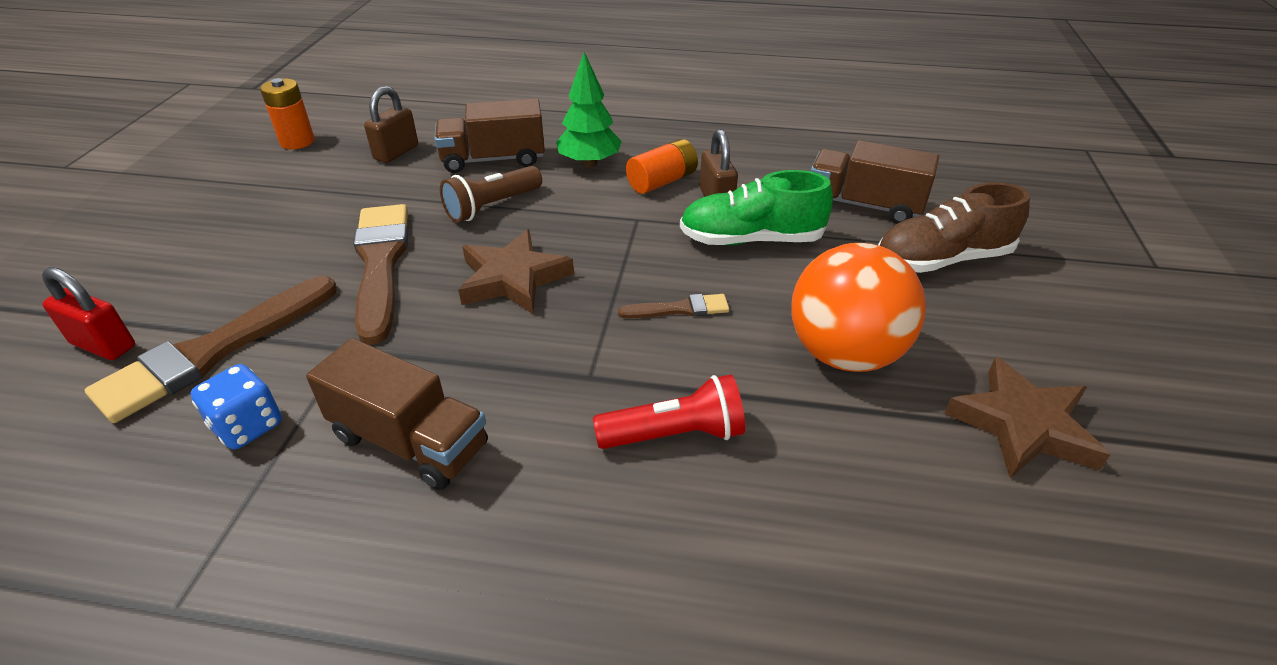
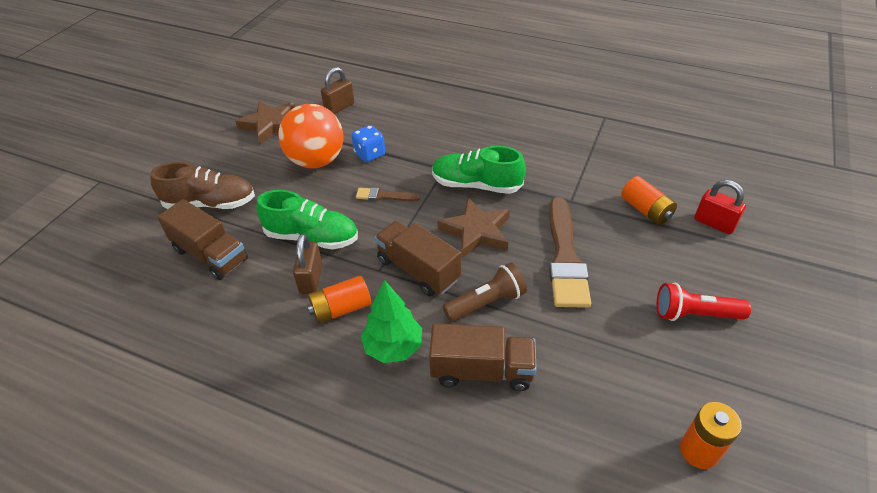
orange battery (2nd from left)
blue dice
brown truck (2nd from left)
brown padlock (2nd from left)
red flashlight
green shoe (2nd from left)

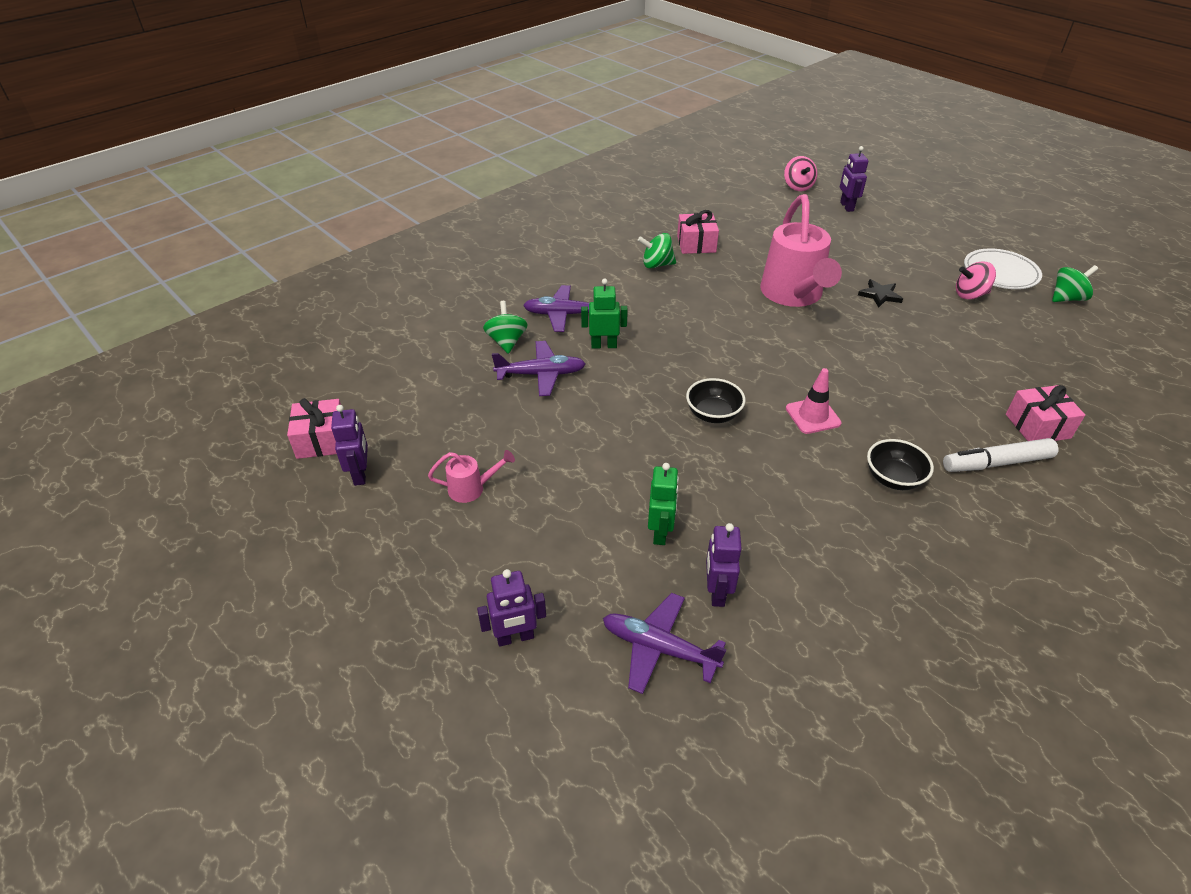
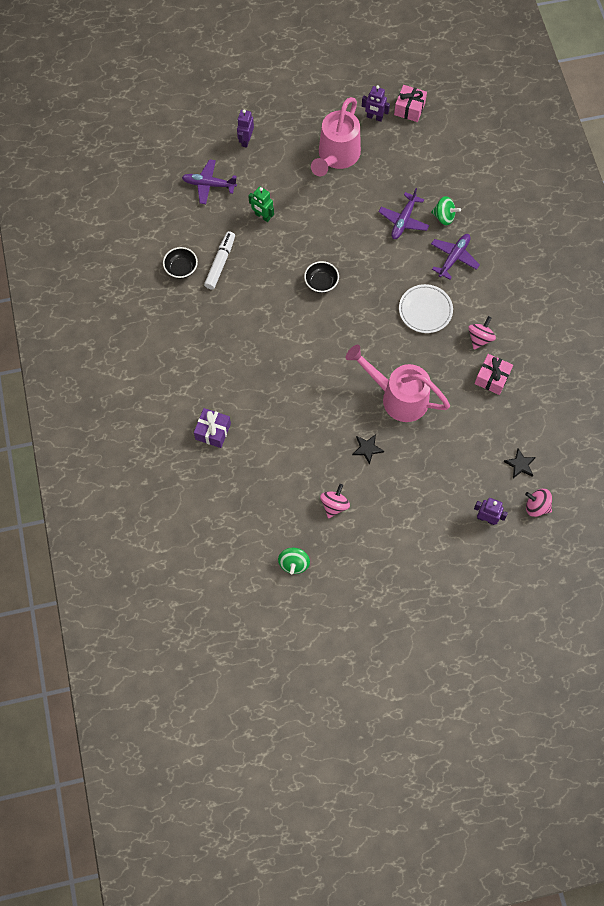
pink watering can (1st from left)
green robot (1st from left in the first image)
purple plane (1st from left)
pink spinning top (2nd from left)
purple robot (3rd from left in the first image)
pink traffic cone
black bowl (1st from left)
white marker
white plate
purple gift
black star (2nd from left)

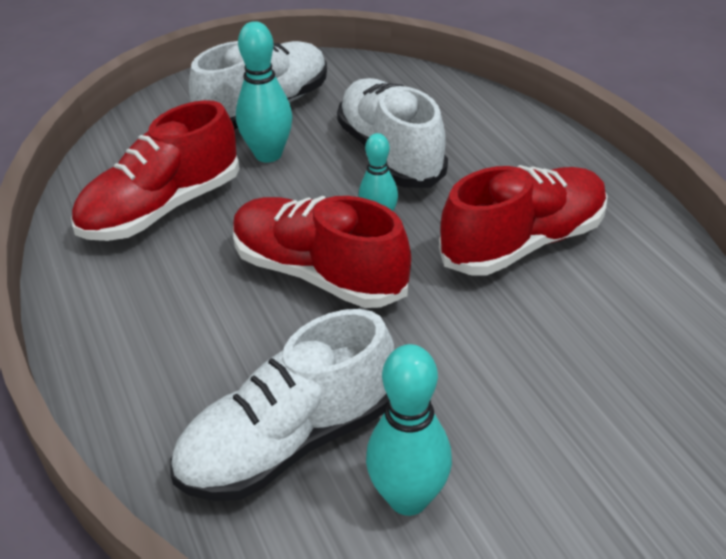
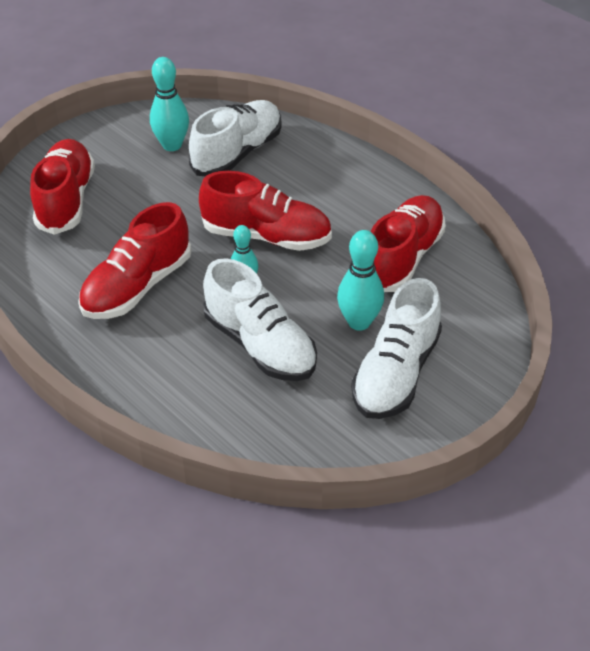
red shoe (1st from left)

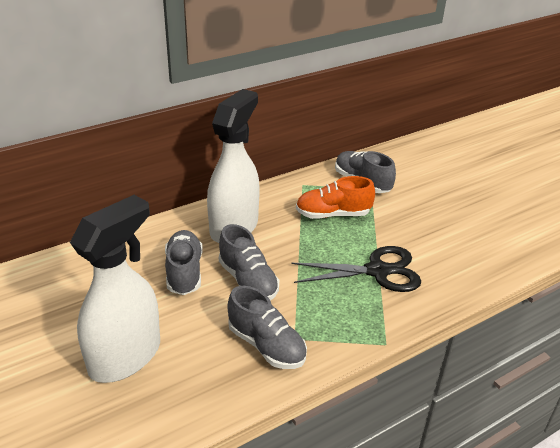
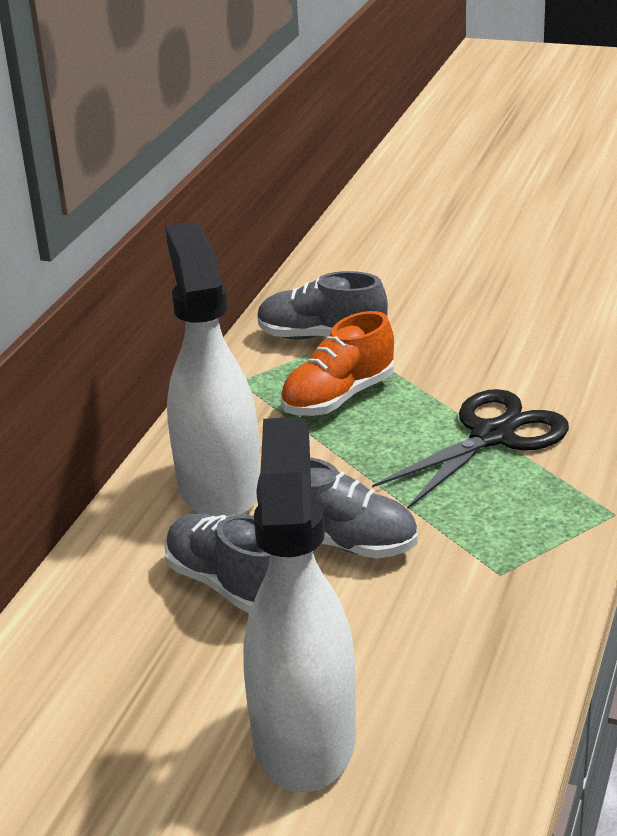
grey shoe (3rd from left in the first image)

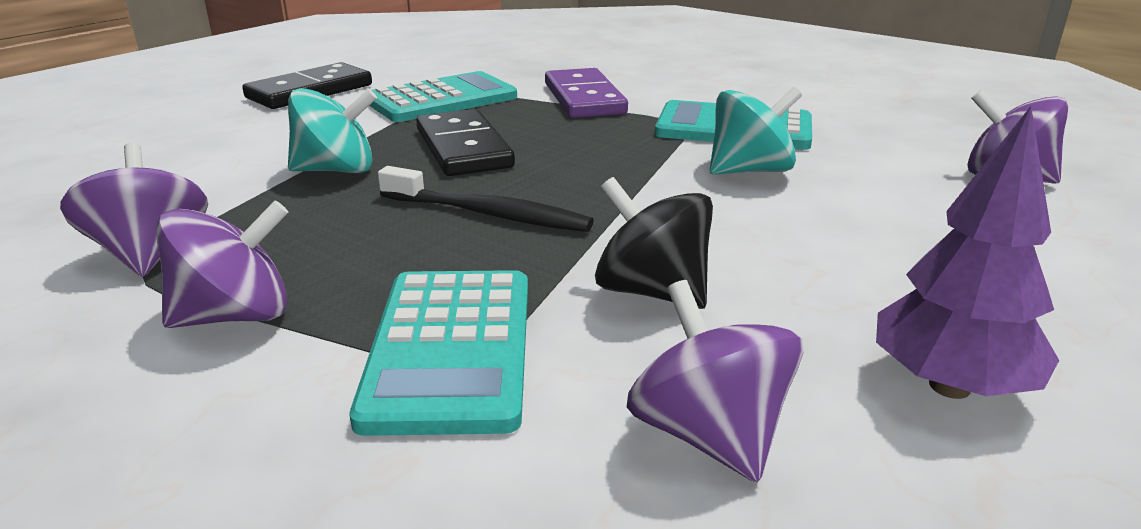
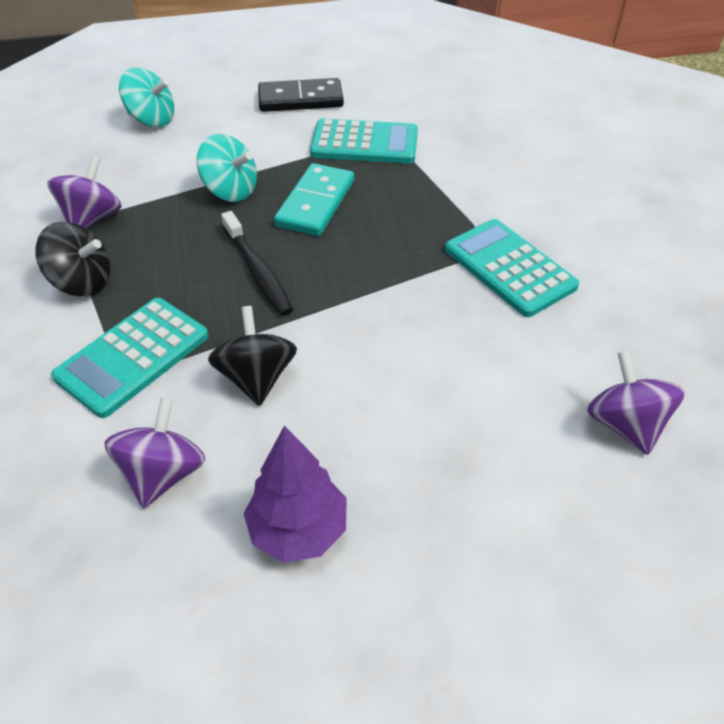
black spinning top (1st from left)
turquoise domino
purple domino
turquoise spinning top (1st from left)

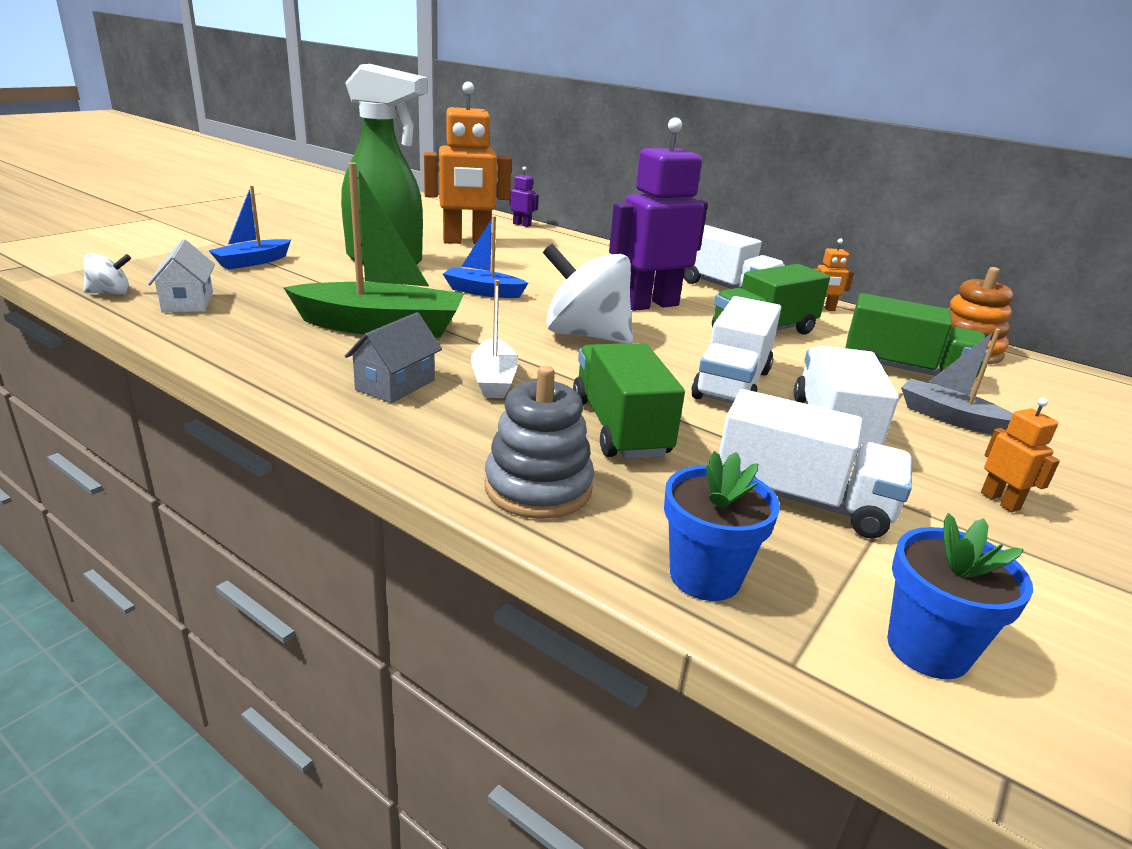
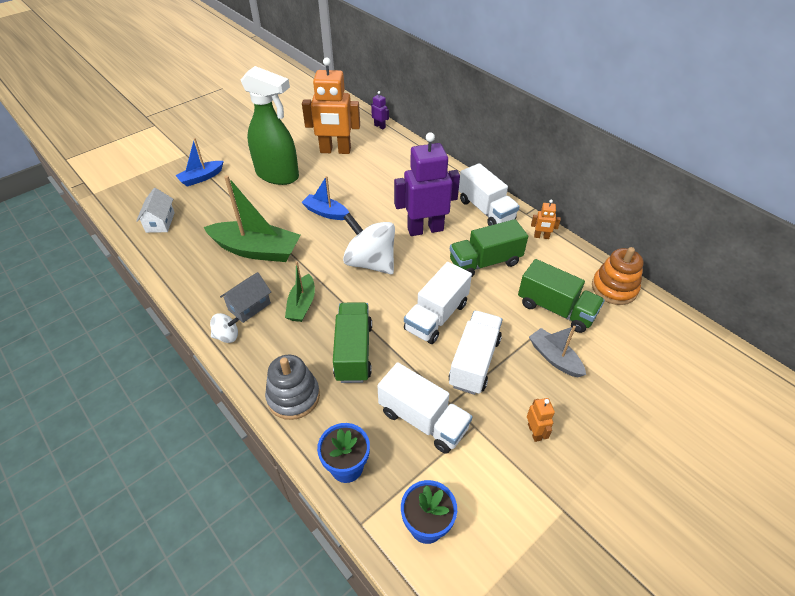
white spinning top (1st from left)
green boat (2nd from left)

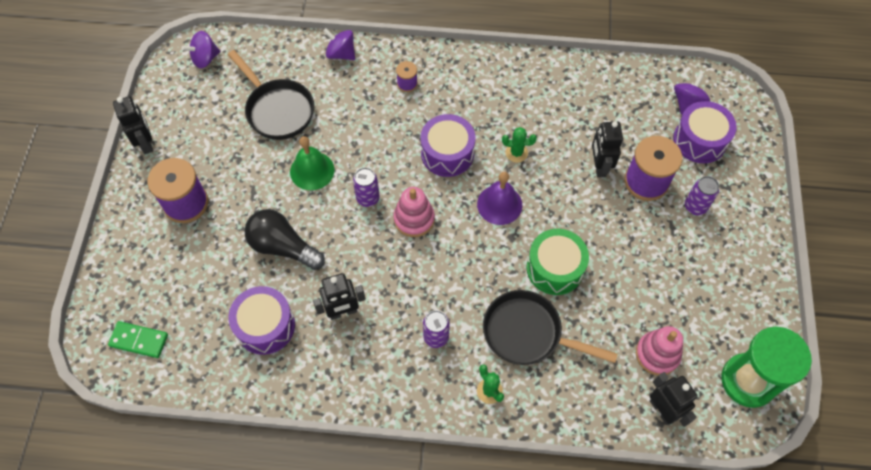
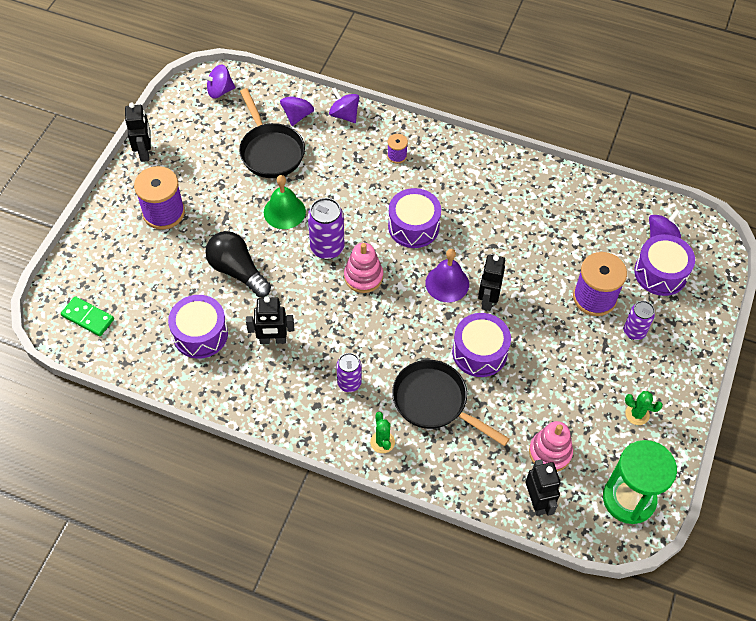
purple can (1st from left)
green cactus (2nd from left)
purple drum (3rd from left)
black robot (3rd from left)
purple spinning top (2nd from left)

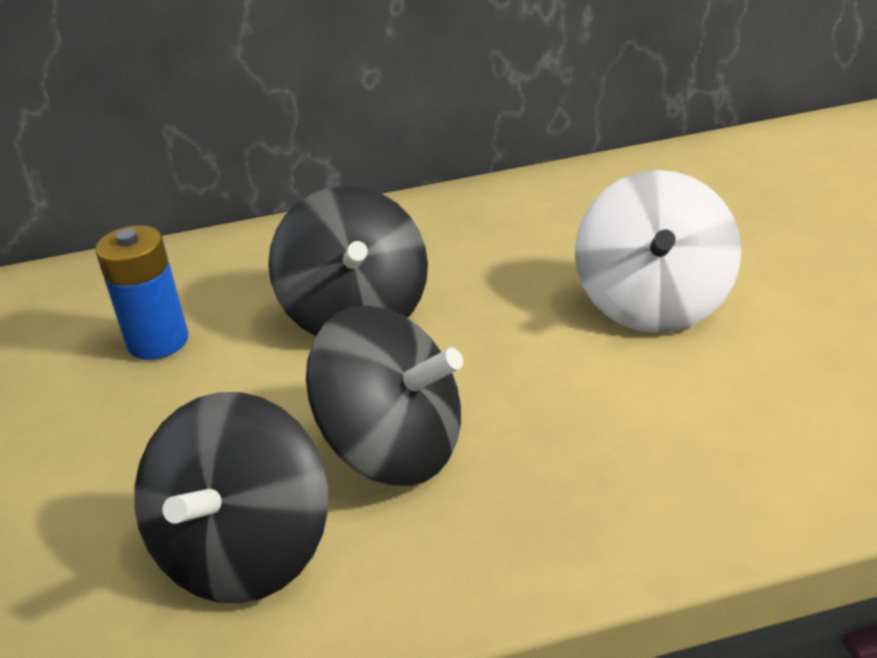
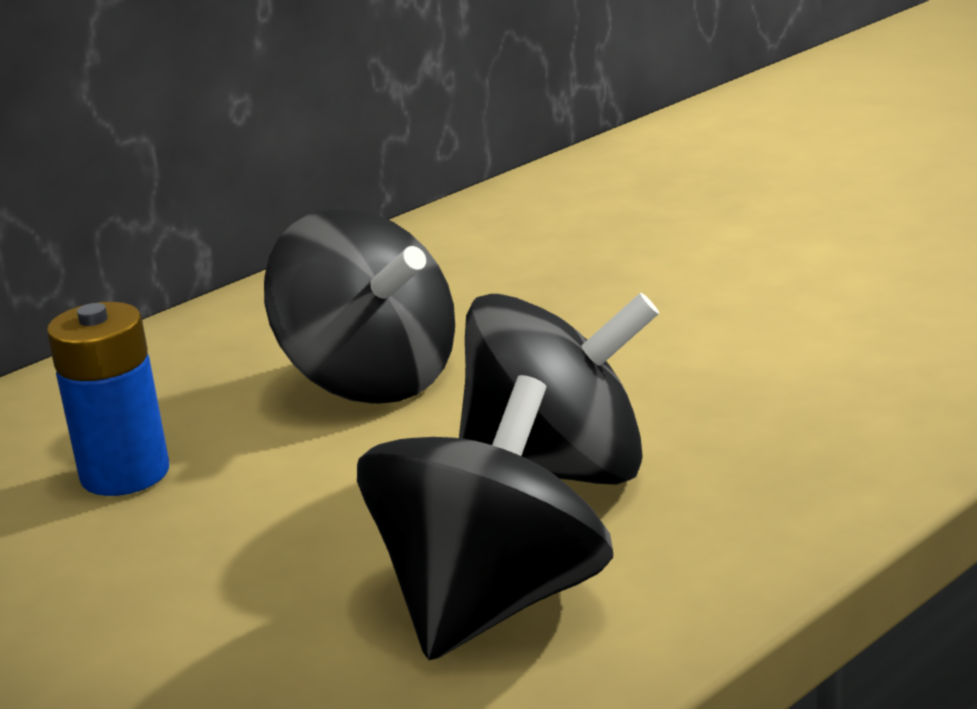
black spinning top (2nd from left)
white spinning top

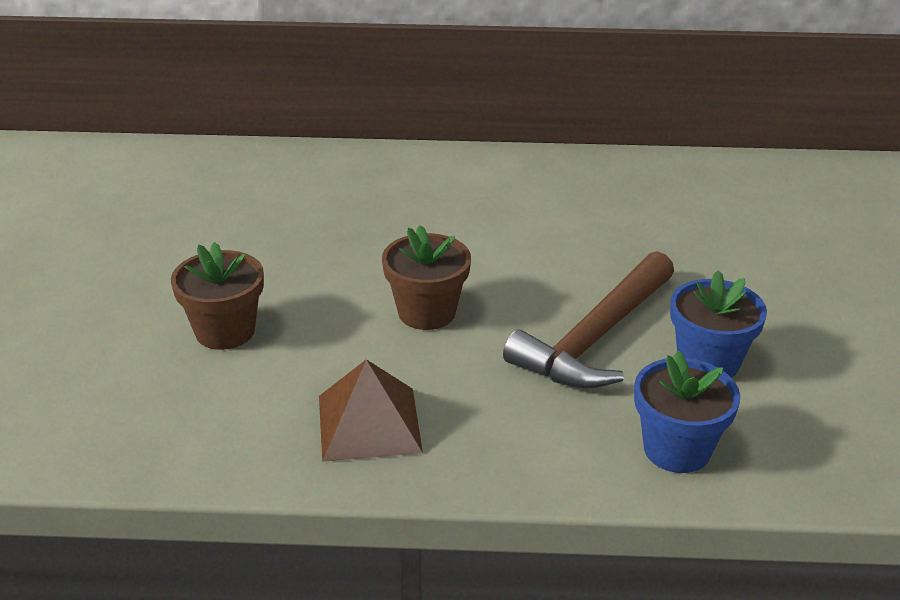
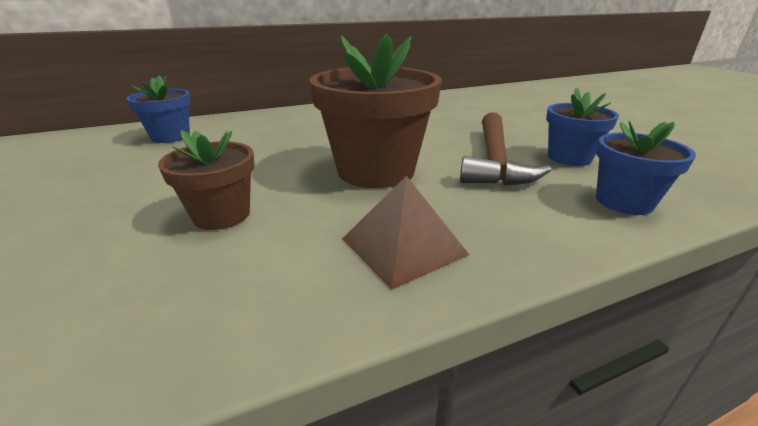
brown flower pot (2nd from left)
blue flower pot (1st from left)

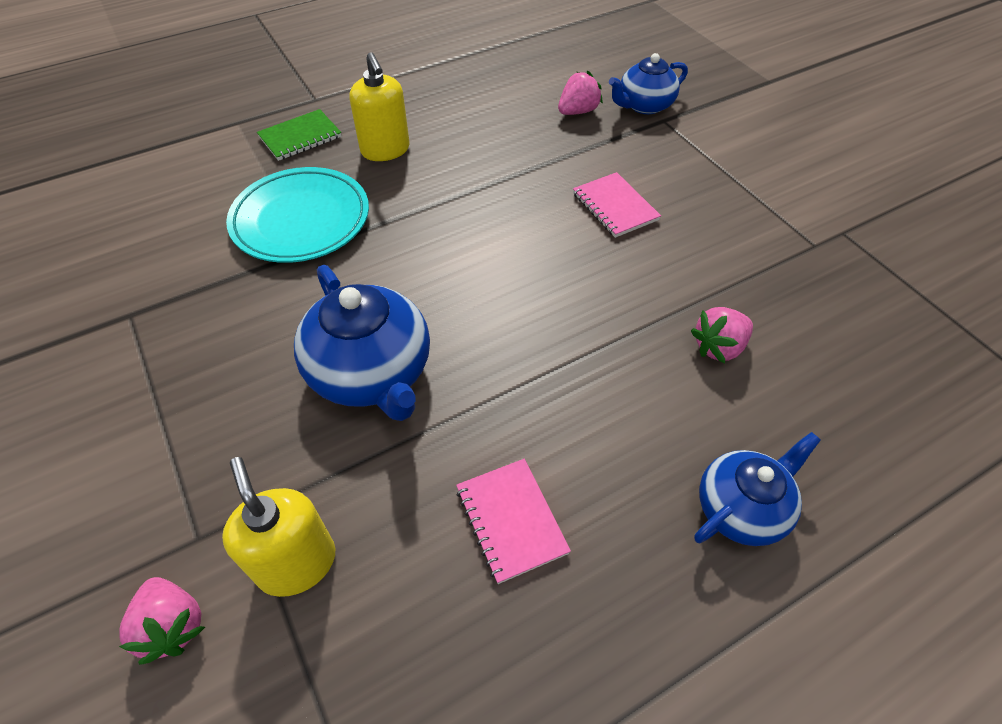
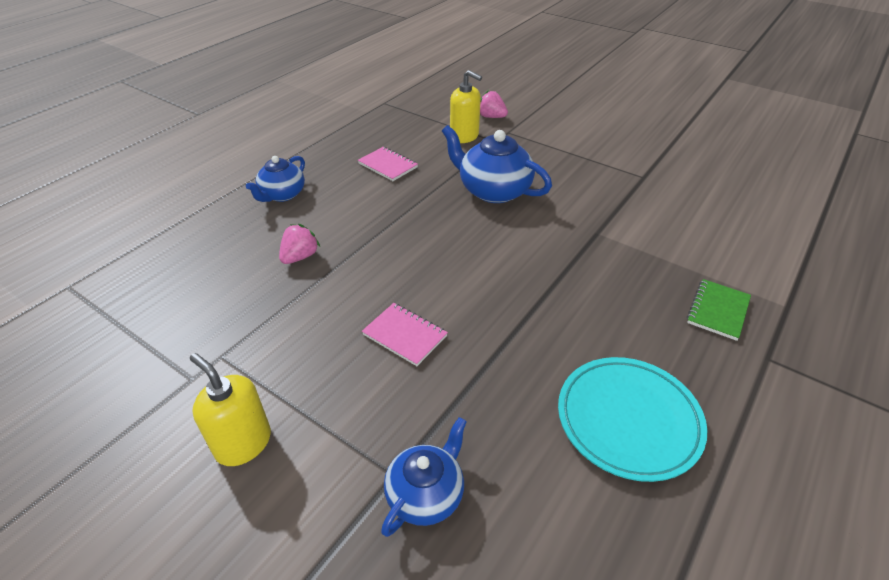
turquoise plate
yellow soap dispenser (1st from left)
pink strawberry (2nd from left in the first image)

